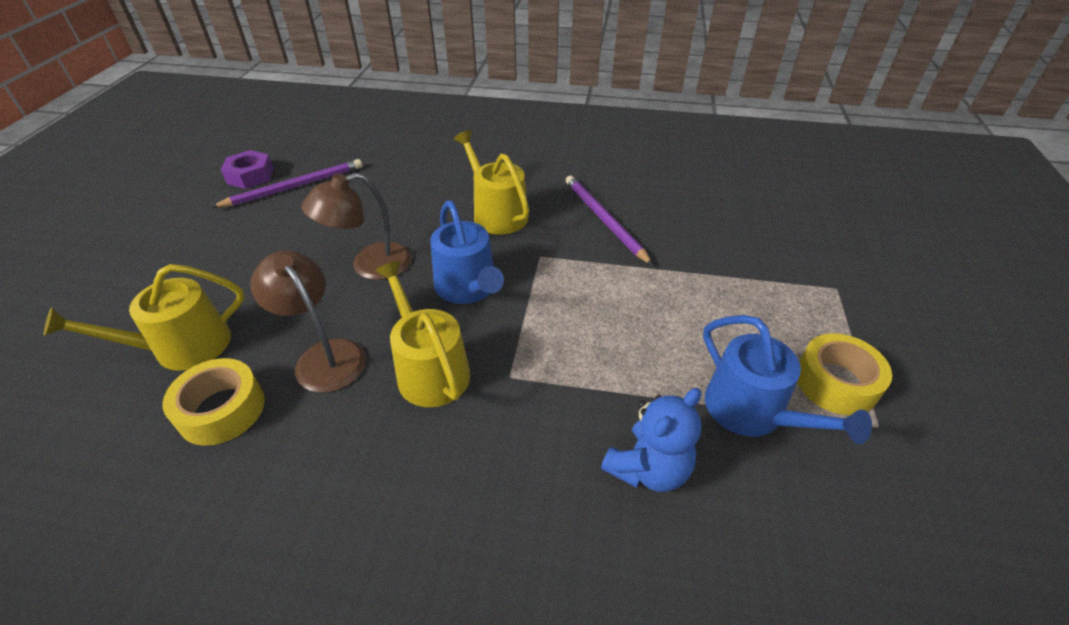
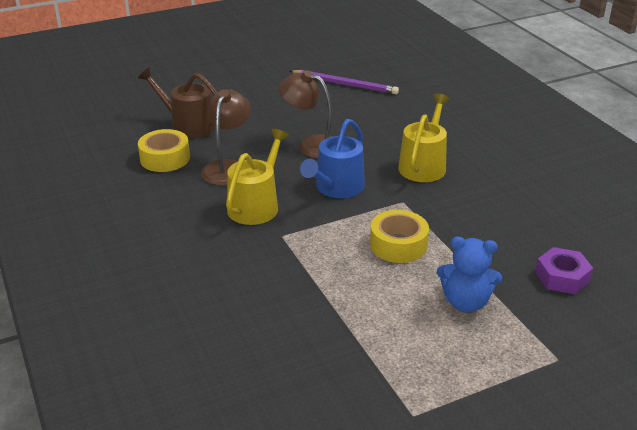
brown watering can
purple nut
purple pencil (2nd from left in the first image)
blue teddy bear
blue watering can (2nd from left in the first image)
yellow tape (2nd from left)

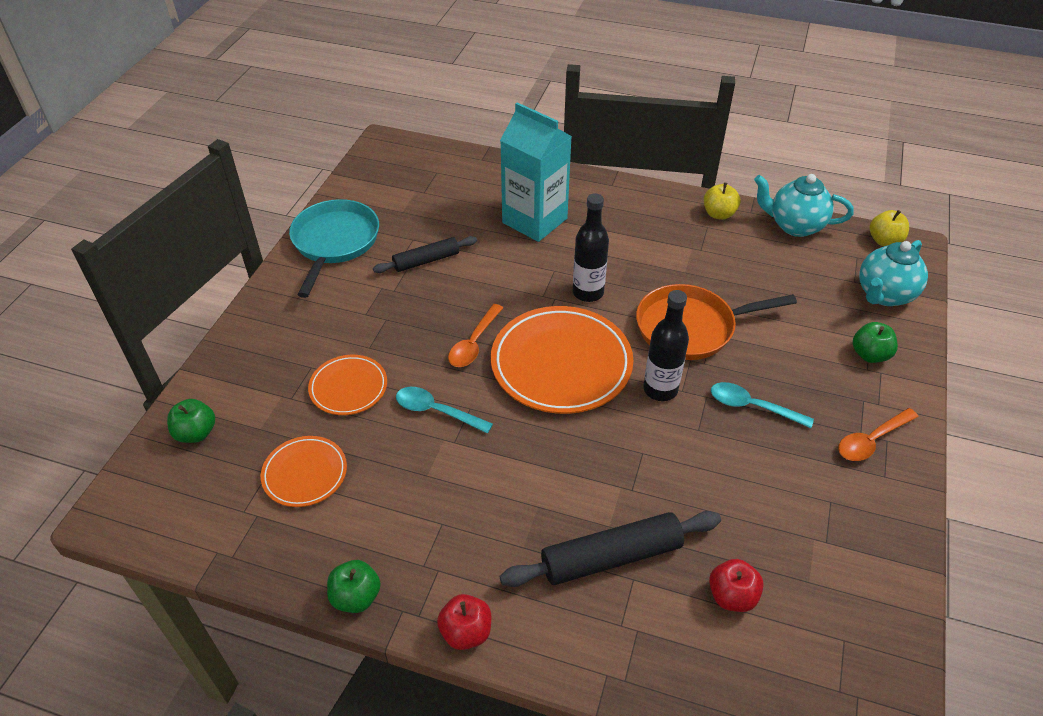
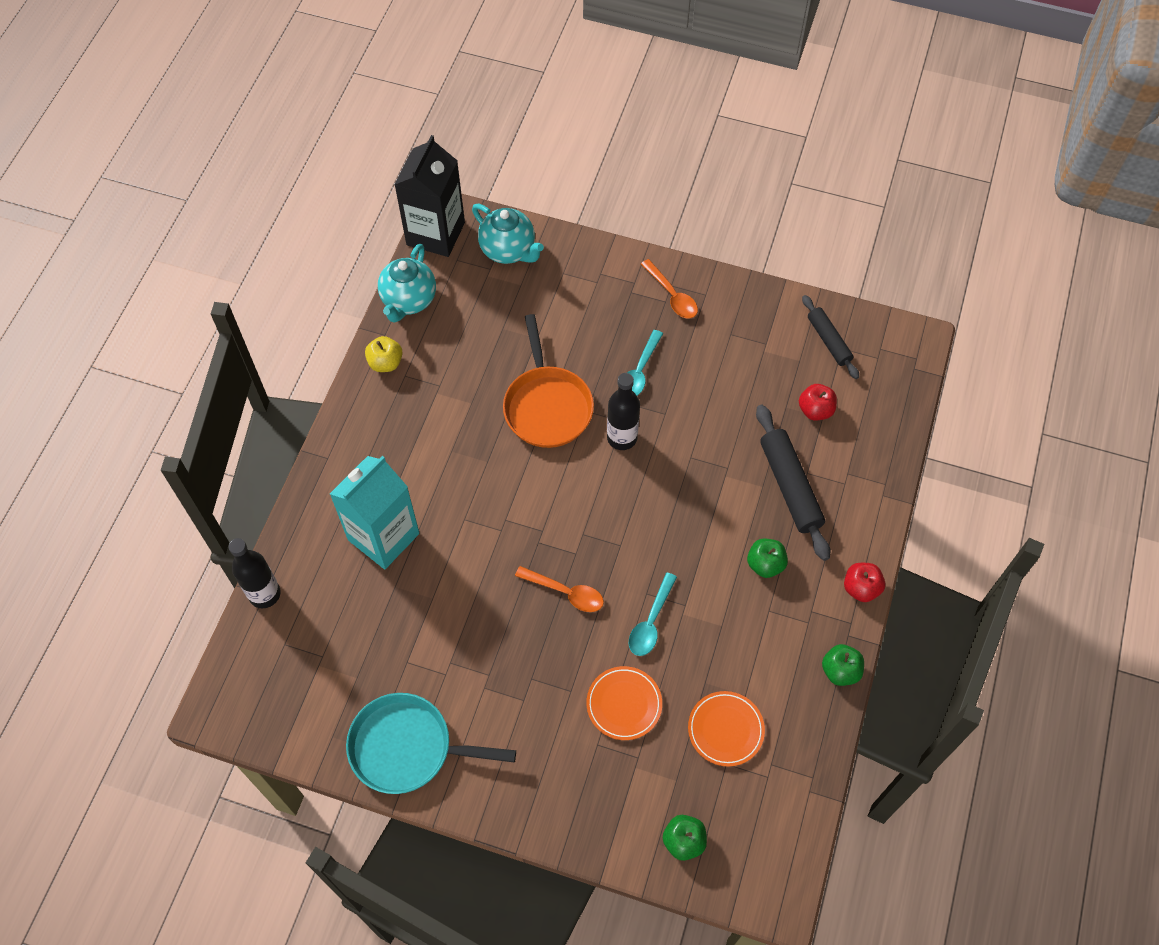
black rolling pin (2nd from left)
orange plate (3rd from left in the first image)
black bottle (1st from left)
green apple (2nd from left)
black carton

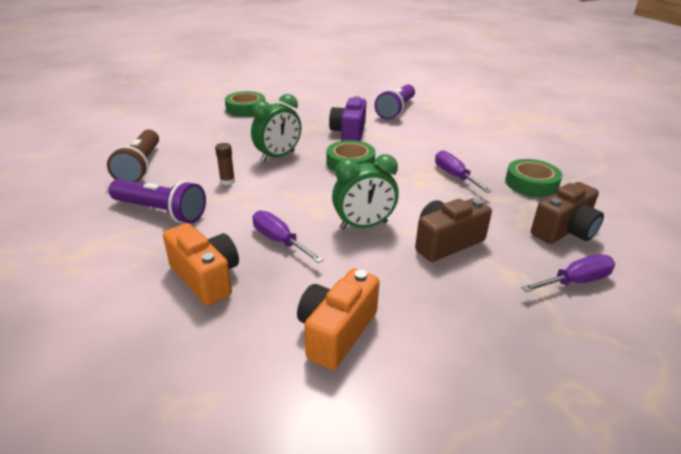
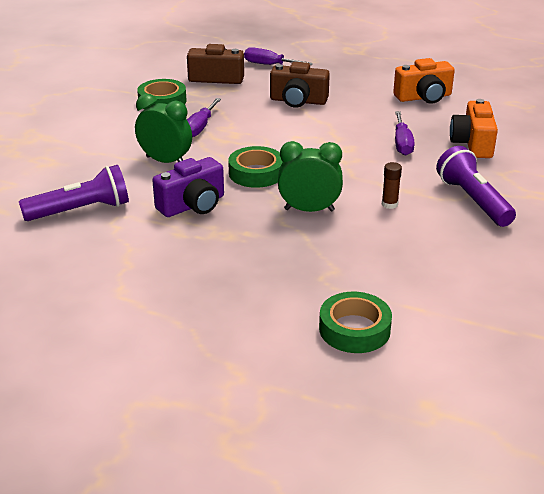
brown flashlight
green tape (3rd from left)
green clock (1st from left)

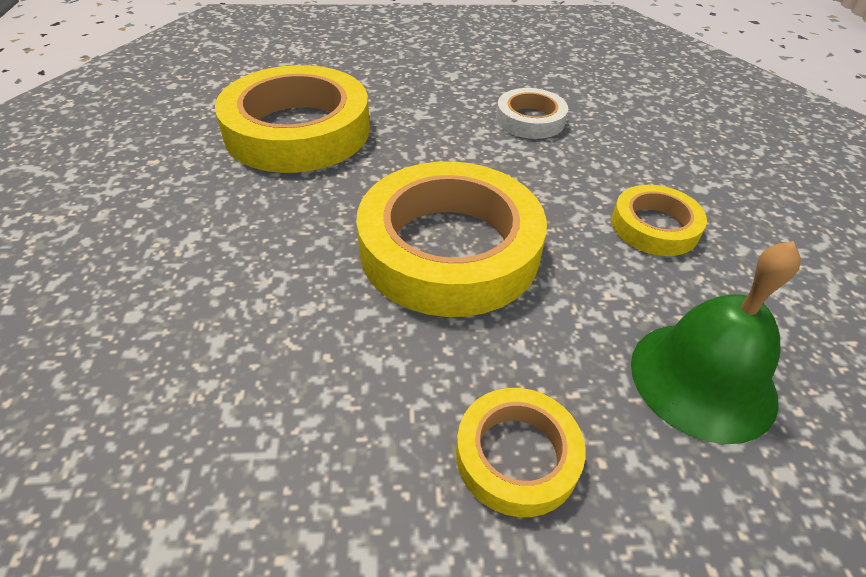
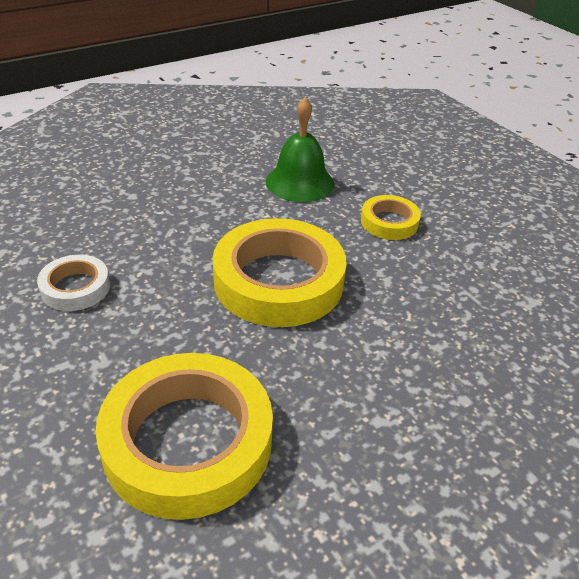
yellow tape (4th from left in the first image)

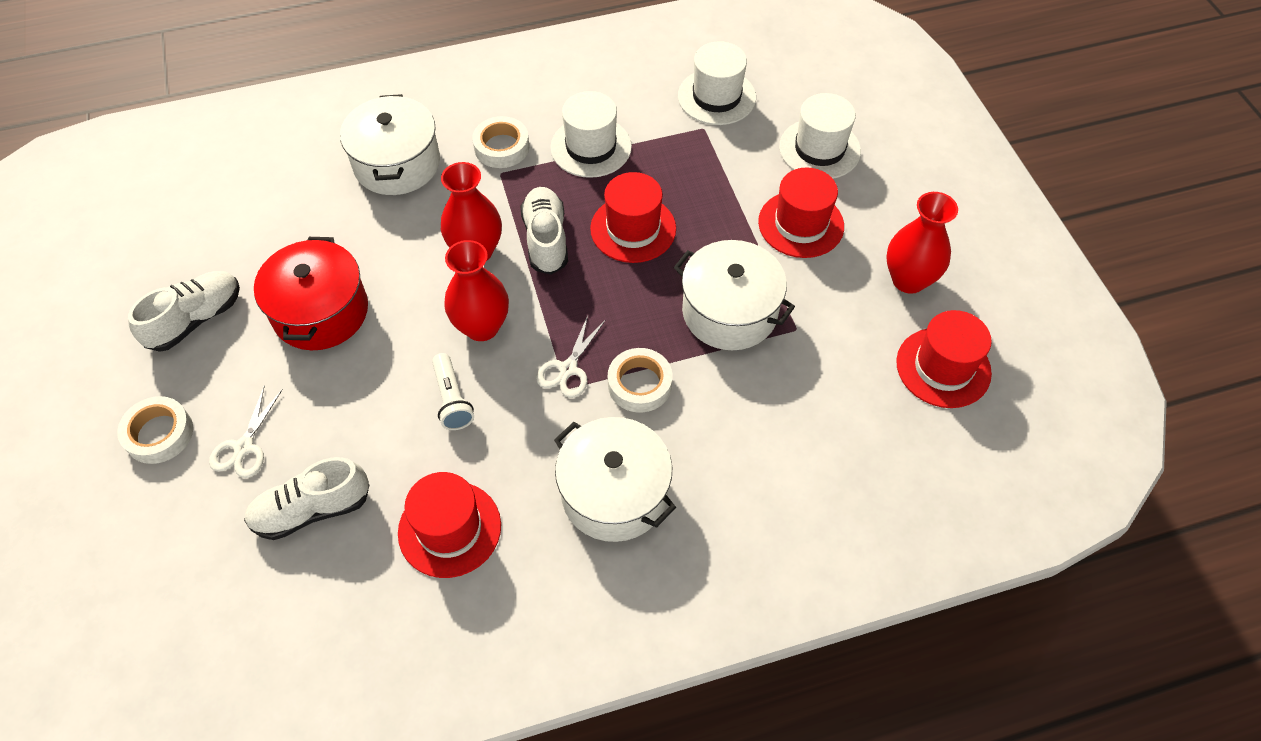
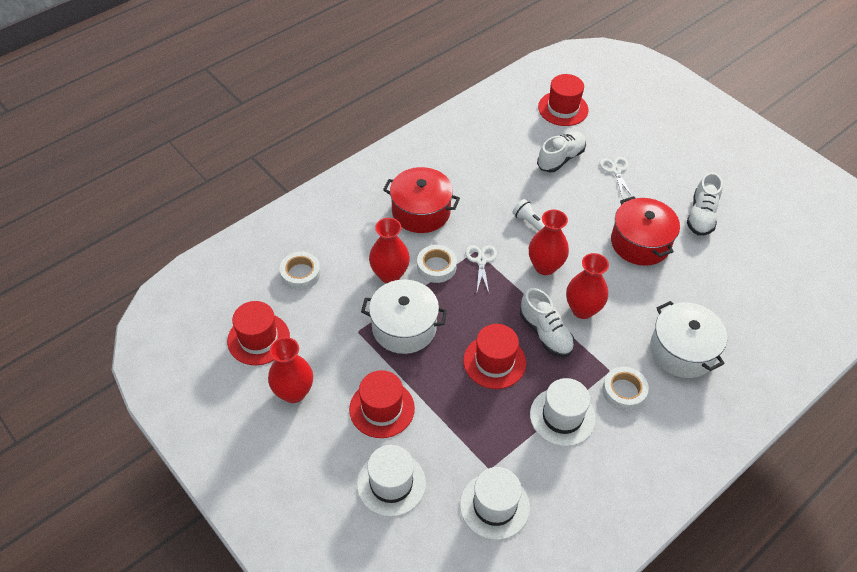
white tape (1st from left)
red hat (4th from left)
red pot (1st from left)
red vase (2nd from left)

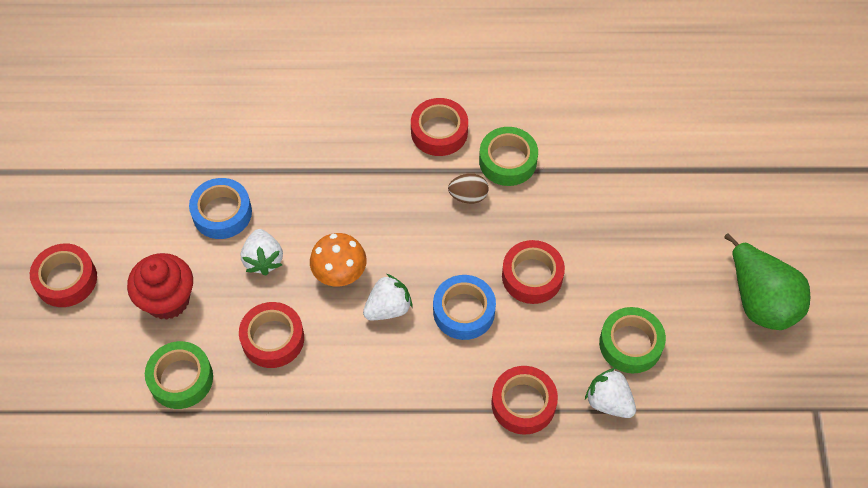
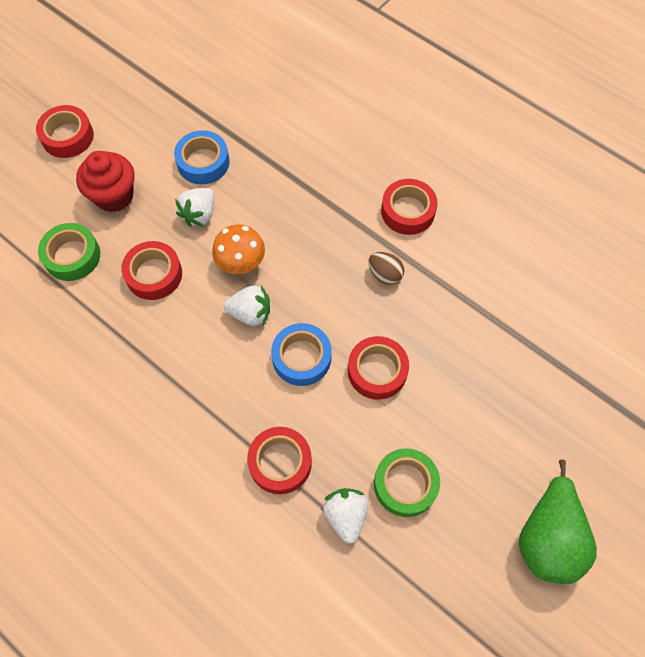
green tape (2nd from left in the first image)

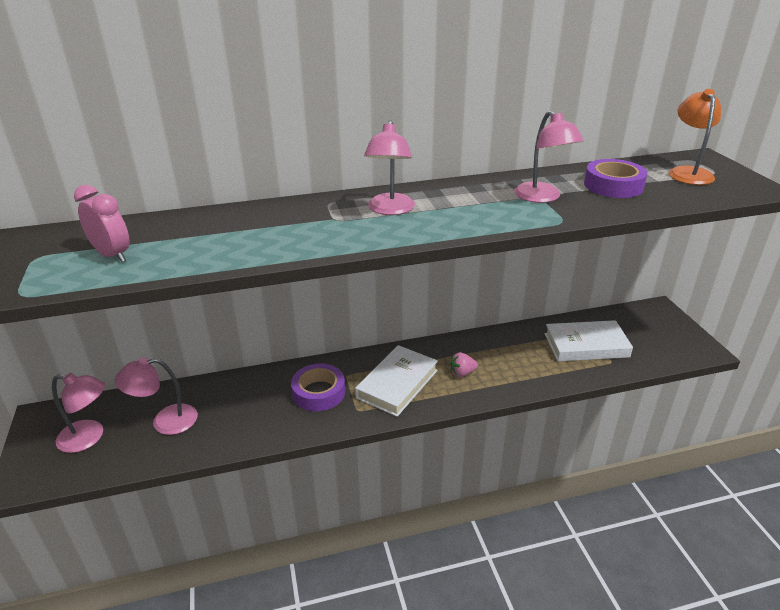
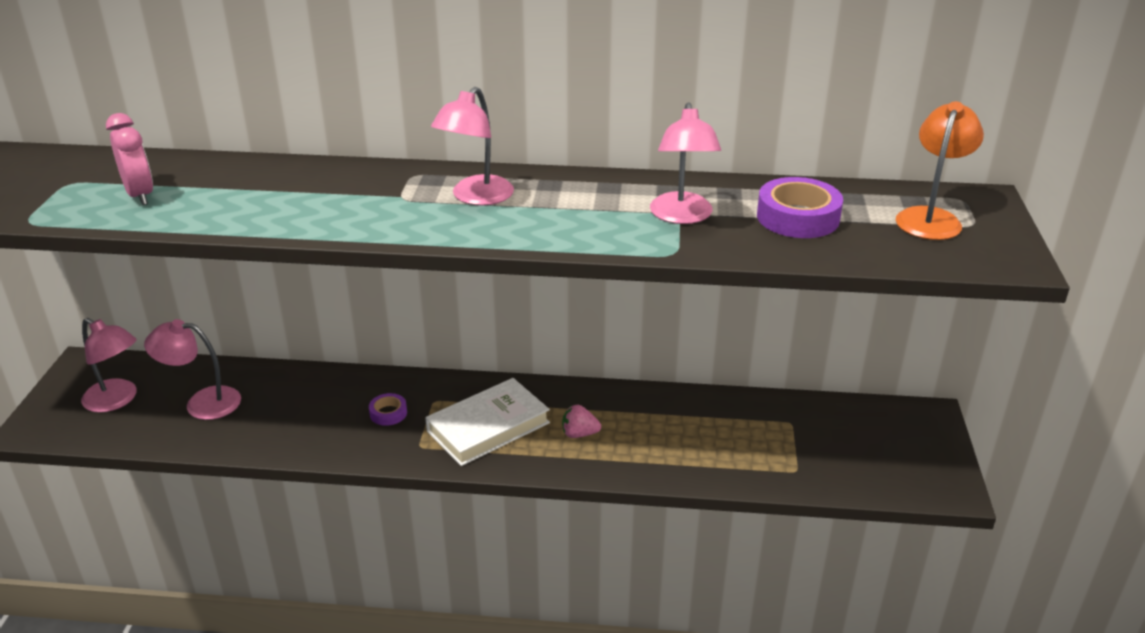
purple tape (1st from left)
white book (2nd from left in the first image)

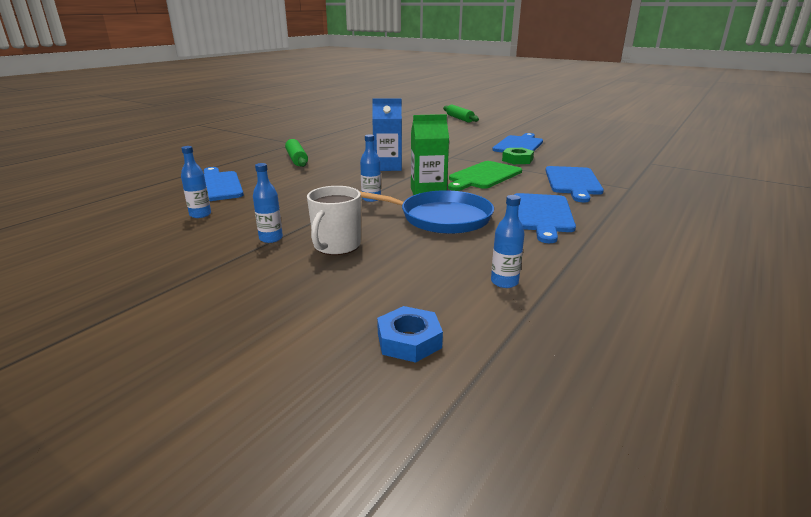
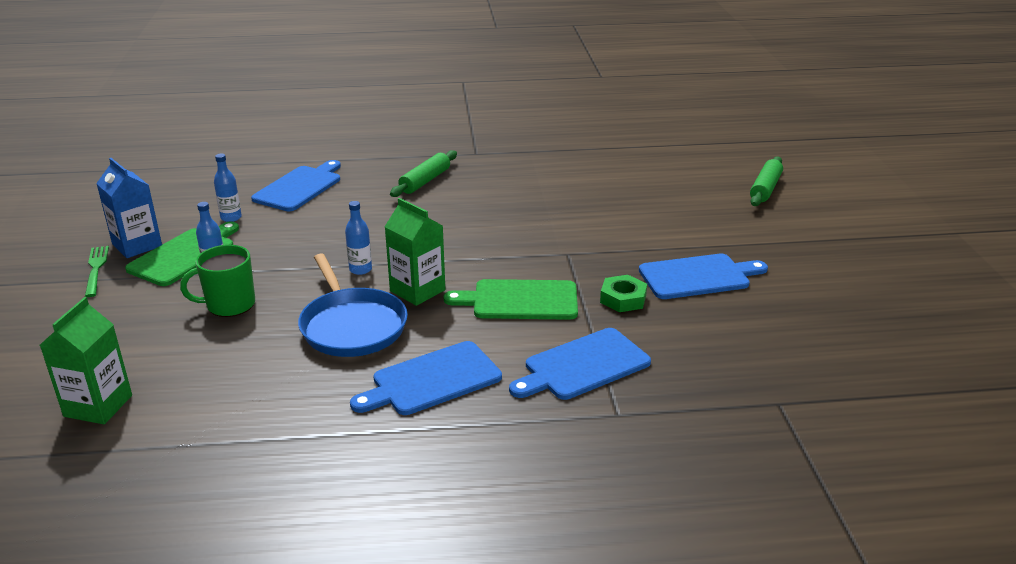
green mug
blue carton
green carton (1st from left)
blue bottle (4th from left in the first image)
green fork
green cutting board (1st from left)

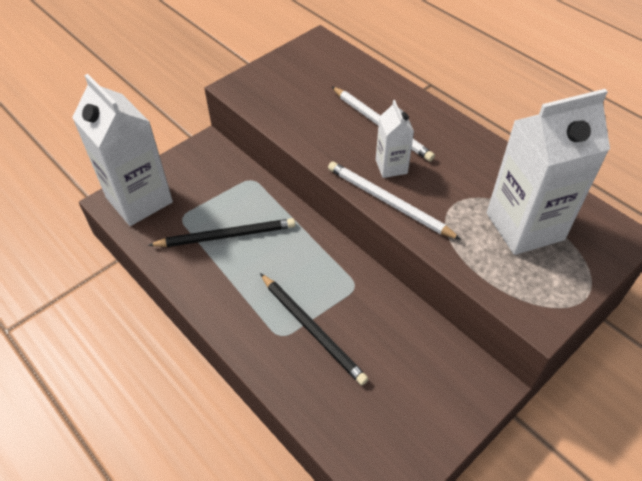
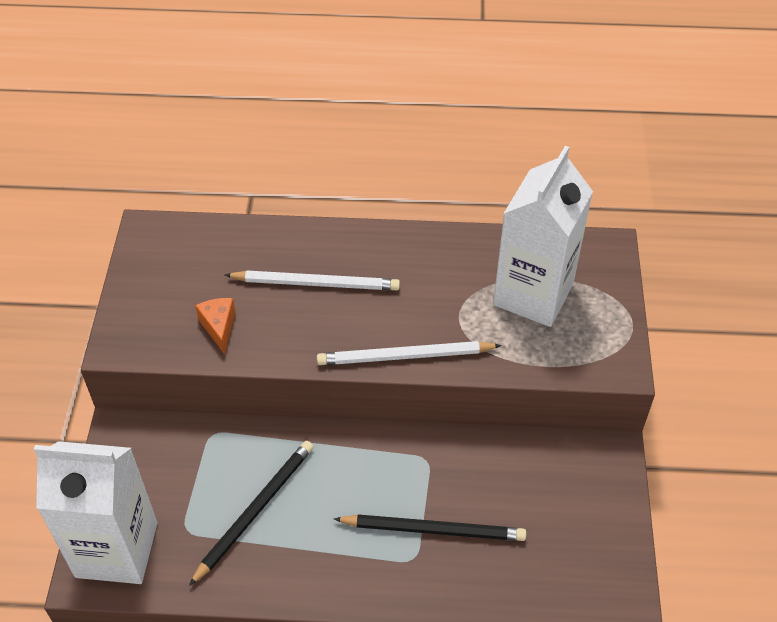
white carton (2nd from left in the first image)
orange cheese

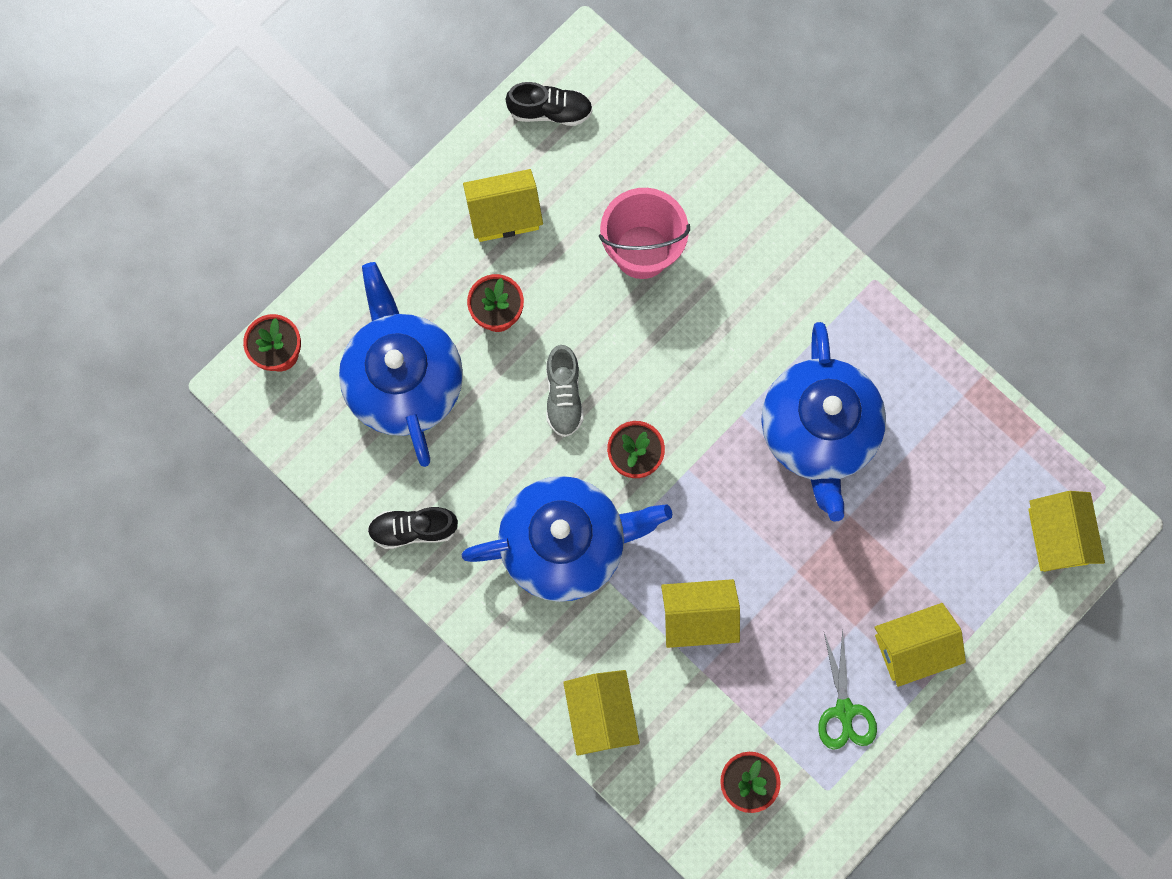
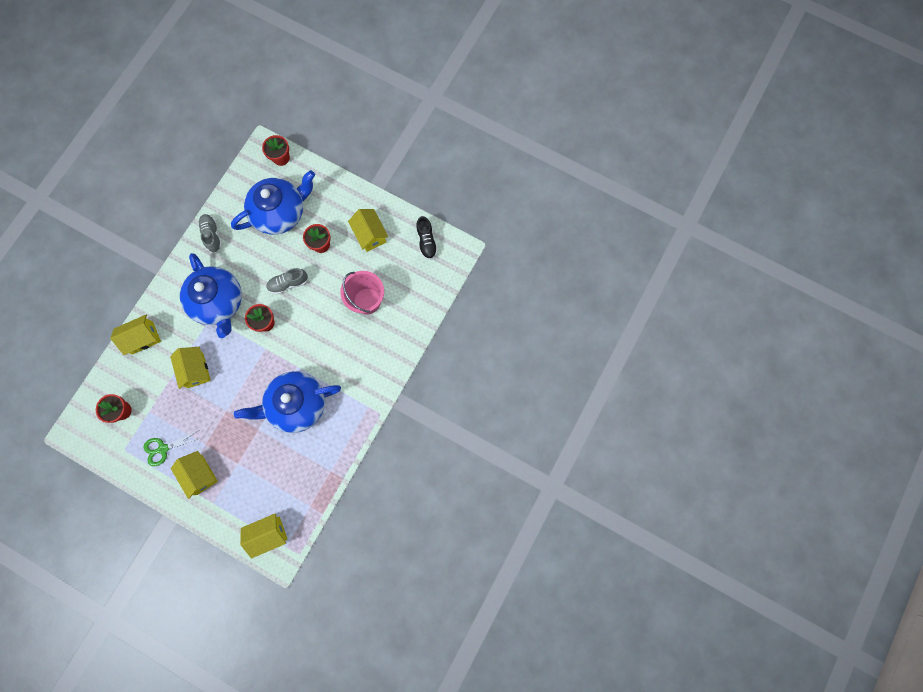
grey shoe (1st from left)

